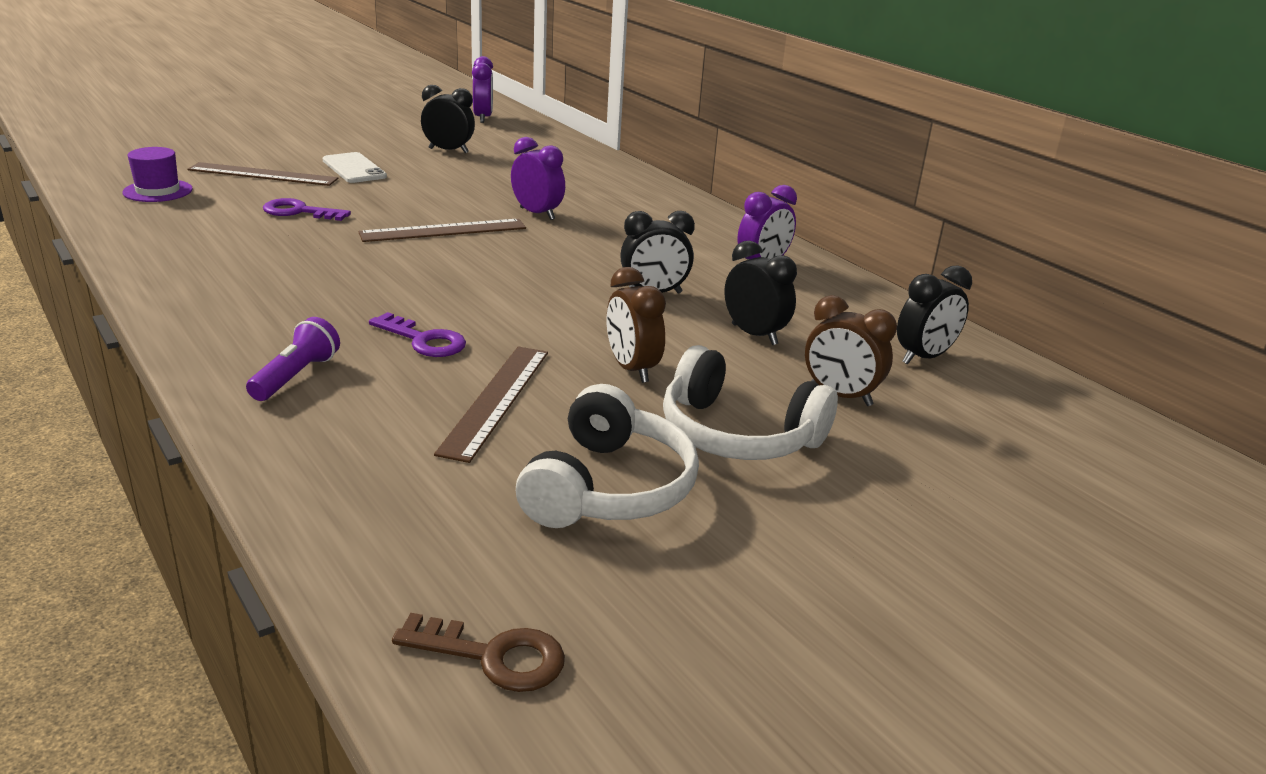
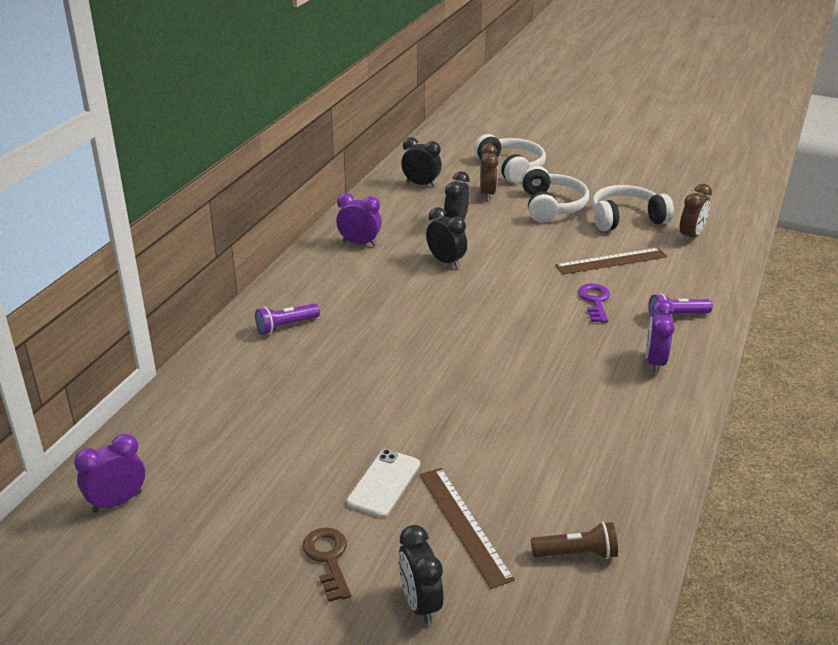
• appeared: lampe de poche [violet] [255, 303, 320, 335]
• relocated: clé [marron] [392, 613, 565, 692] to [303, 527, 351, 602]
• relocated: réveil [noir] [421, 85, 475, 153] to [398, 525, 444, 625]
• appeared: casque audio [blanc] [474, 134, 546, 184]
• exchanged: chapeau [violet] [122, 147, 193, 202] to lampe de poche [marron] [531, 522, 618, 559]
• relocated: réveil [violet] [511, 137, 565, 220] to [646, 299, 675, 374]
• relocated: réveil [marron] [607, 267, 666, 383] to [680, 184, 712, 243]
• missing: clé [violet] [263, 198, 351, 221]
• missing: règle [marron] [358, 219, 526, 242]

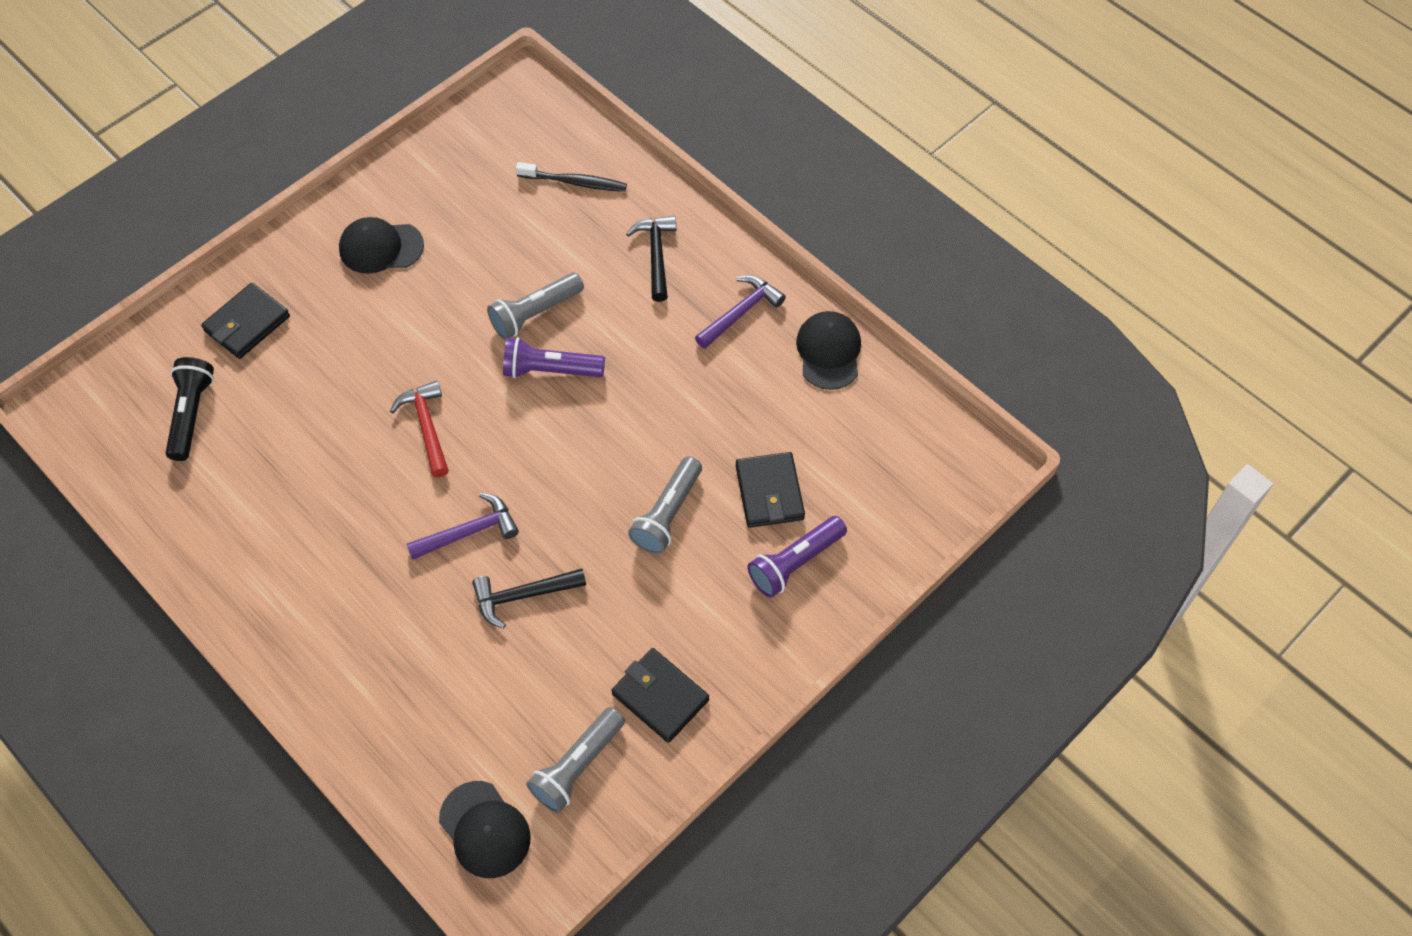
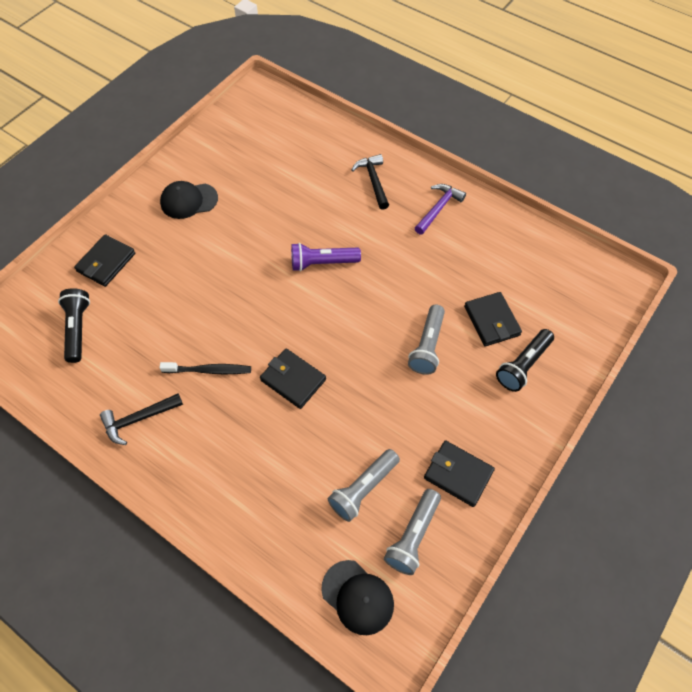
• relocated: marteau [noir] [472, 569, 586, 629] to [100, 393, 183, 445]
• relocated: brosse à dents [noir] [516, 162, 627, 192] to [159, 362, 251, 374]
• exchanged: marteau [violet] [406, 493, 519, 560] to portefeuille [noir] [260, 348, 326, 409]
• relocated: lampe de poche [gris] [487, 273, 584, 340] to [328, 449, 400, 522]
• colour: lampe de poche [violet] [747, 516, 847, 598] to lampe de poche [noir] [496, 329, 554, 392]
• missing: marteau [rouge] [390, 381, 449, 477]
• missing: casquette [noir] [796, 311, 861, 390]

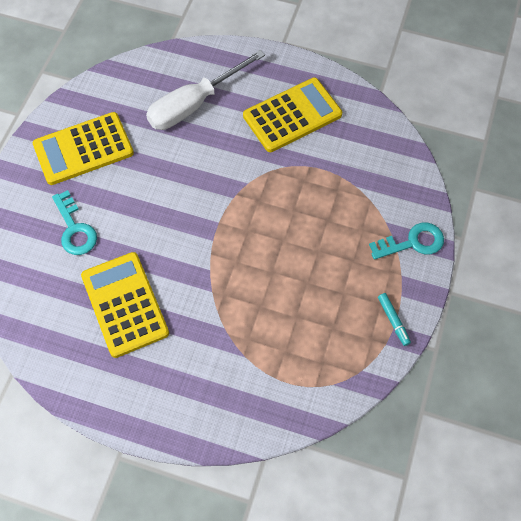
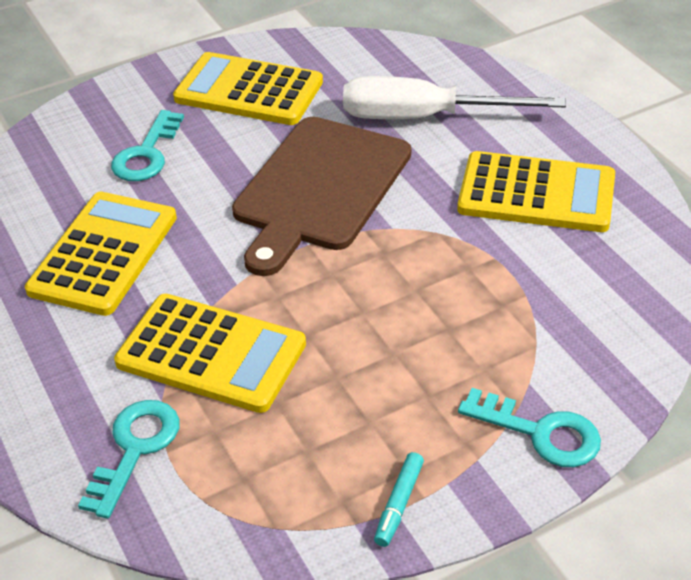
• appeared: clé [turquoise] [78, 400, 180, 519]
• appeared: calculatrice [jaune] [114, 294, 306, 413]
• appeared: planche à découper [marron] [232, 117, 411, 276]

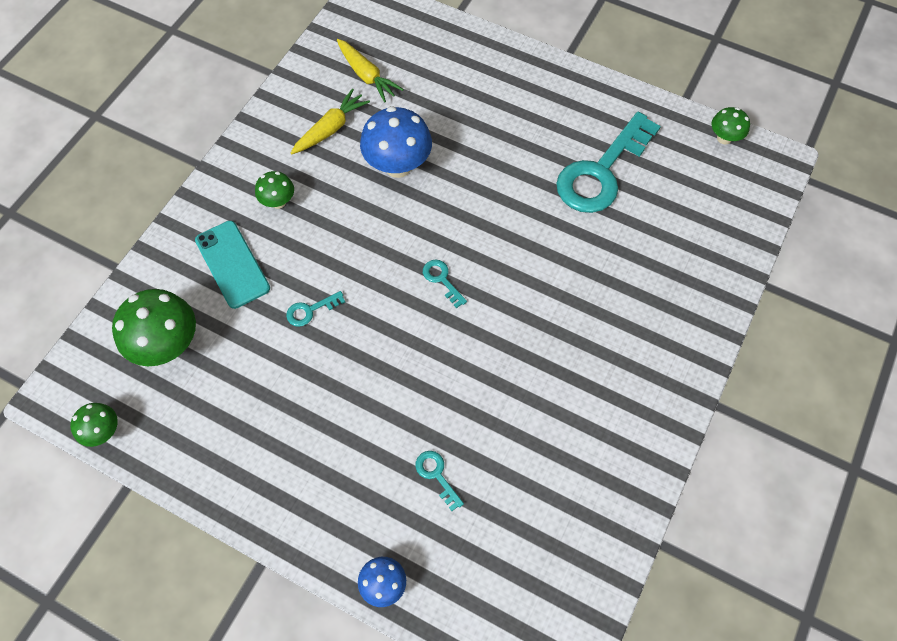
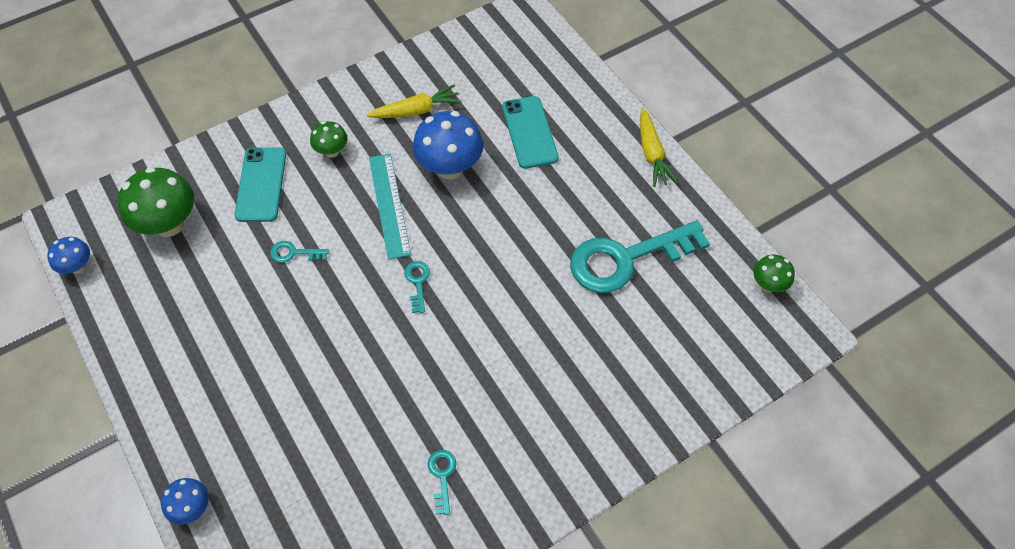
• colour: champignon [vert] [70, 403, 118, 447] to champignon [bleu] [47, 237, 90, 274]
• appeared: règle [turquoise] [369, 154, 411, 260]
• relocated: clé [turquoise] [415, 451, 464, 511] to [427, 450, 456, 515]
• appeared: téléphone [turquoise] [502, 96, 559, 169]
• relocated: carotte [jaune] [337, 39, 404, 103] to [640, 108, 679, 187]

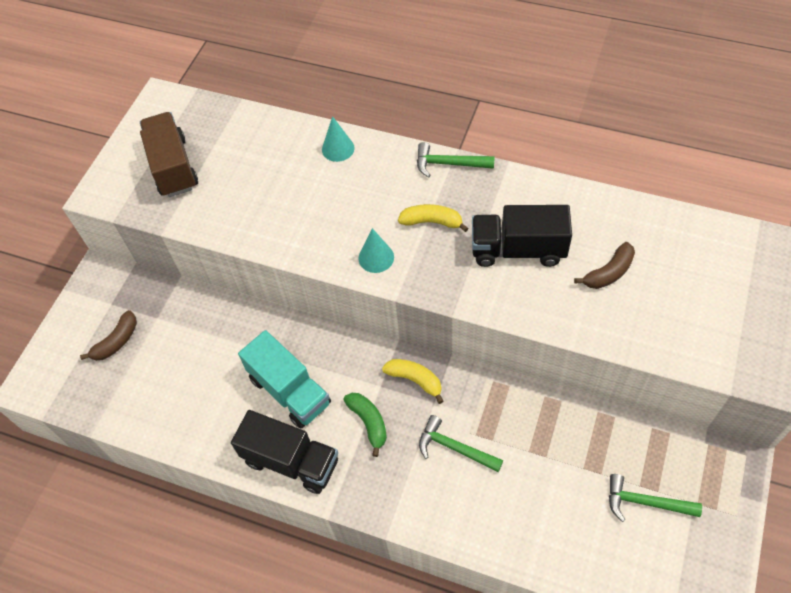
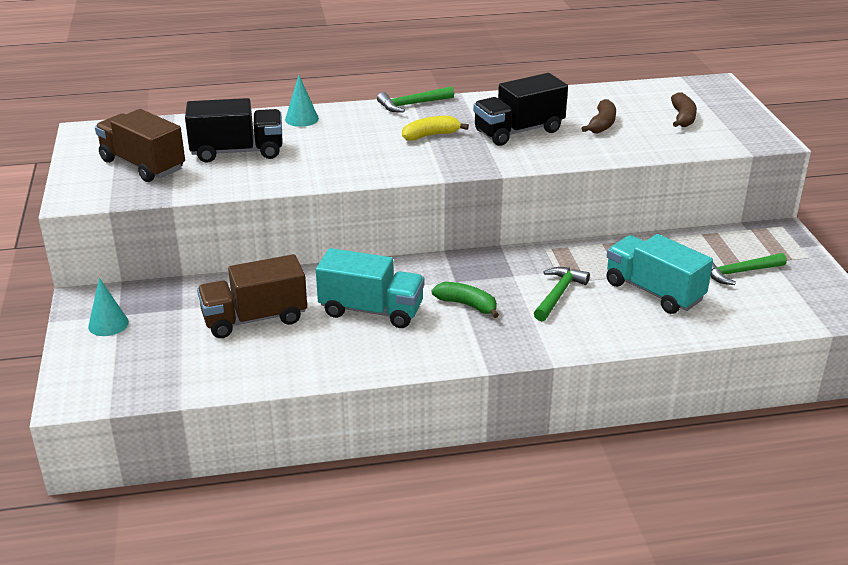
• relocated: cône [turquoise] [359, 228, 394, 273] to [88, 278, 129, 336]
• relocated: camion [noir] [231, 410, 338, 494] to [185, 98, 283, 163]
• appeared: camion [marron] [197, 254, 307, 338]
• spun: marteau [vert] [419, 415, 503, 472] = [534, 267, 590, 321] 120 degrees clockwise
• appeared: camion [turquoise] [606, 234, 713, 314]
• relocated: banane [marron] [80, 310, 137, 361] to [671, 92, 697, 127]
• missing: banane [jaune] [382, 359, 443, 404]

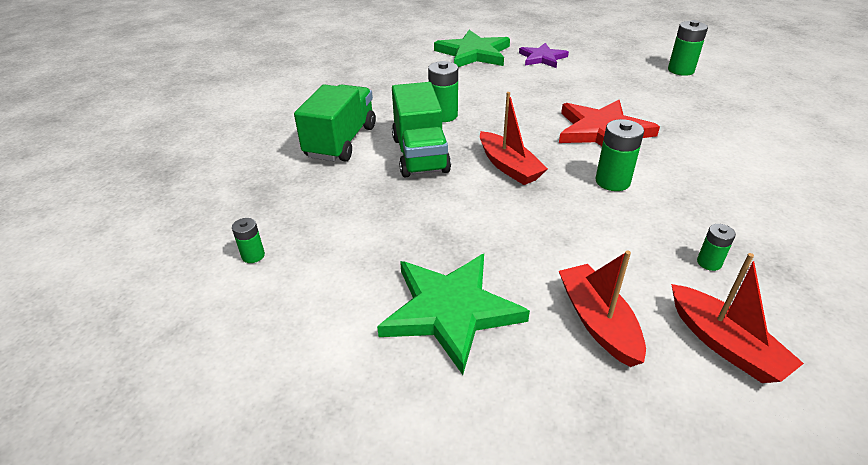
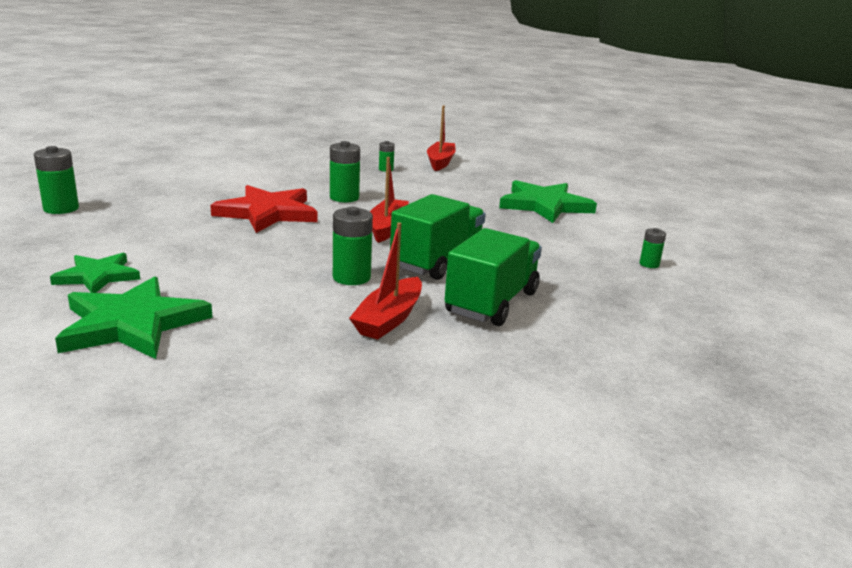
• colour: étoile [violet] [519, 43, 569, 68] to étoile [vert] [50, 253, 140, 293]
• relocated: bateau [rouge] [559, 251, 646, 367] to [349, 223, 422, 339]
• spun: camion [vert] [294, 84, 375, 161] = [445, 228, 542, 326] 150 degrees clockwise

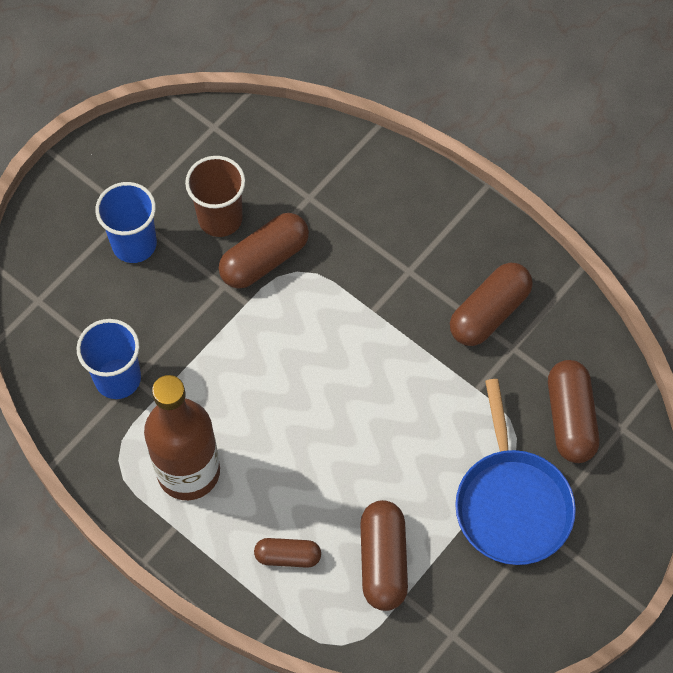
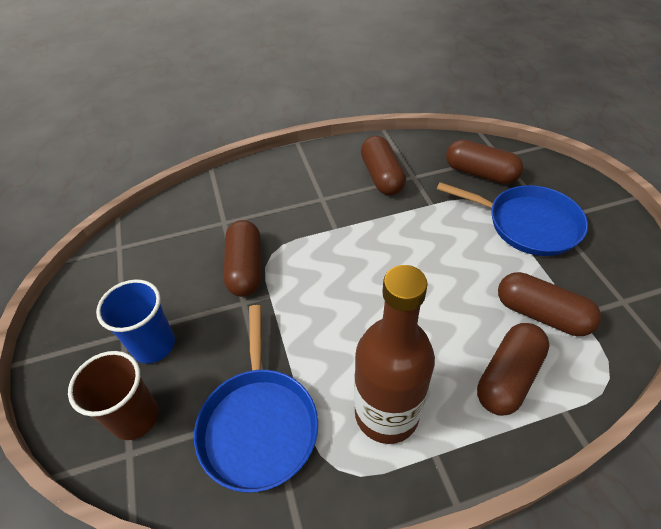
• relocated: gobelet [marron] [185, 156, 245, 237] to [68, 351, 159, 440]
• exchanged: gobelet [bleu] [77, 319, 141, 399] to poêle [bleu] [194, 305, 318, 493]
• size: gélule [marron] [254, 538, 321, 568] = [477, 323, 550, 416] x1.65

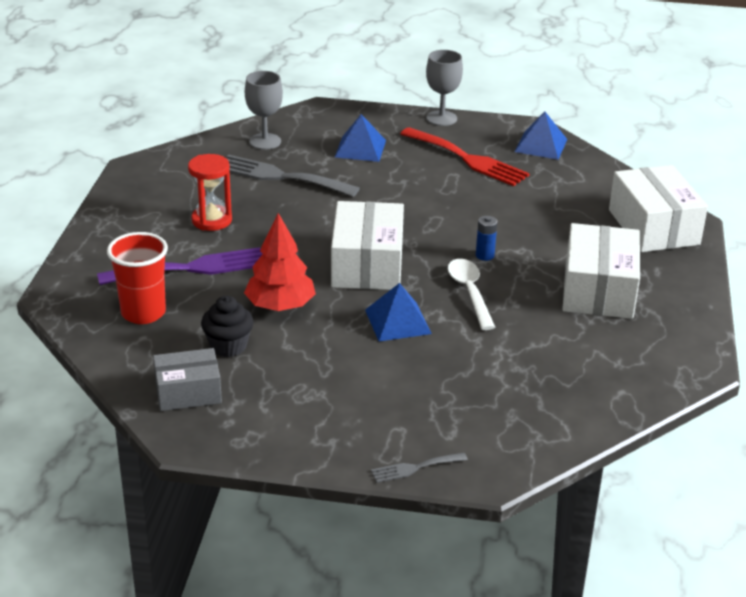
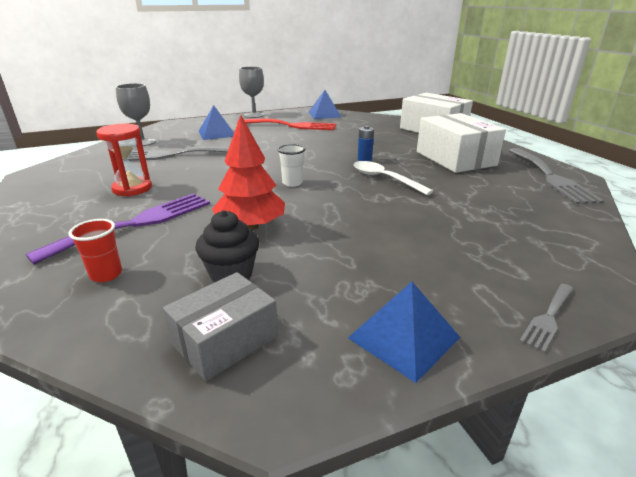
• size: gobelet [rouge] [107, 232, 168, 324] = [69, 219, 122, 282] x0.56
• exchanged: boîte [blanc] [331, 201, 404, 290] to gobelet [blanc] [277, 144, 305, 187]
• relocated: pyramide [bleu] [365, 283, 432, 341] to [348, 282, 460, 383]
• appeared: fourchette [gris] [509, 148, 604, 204]

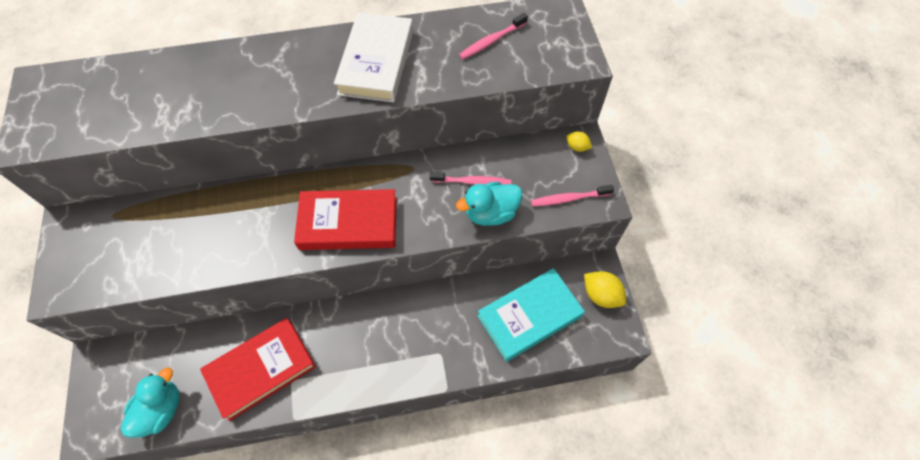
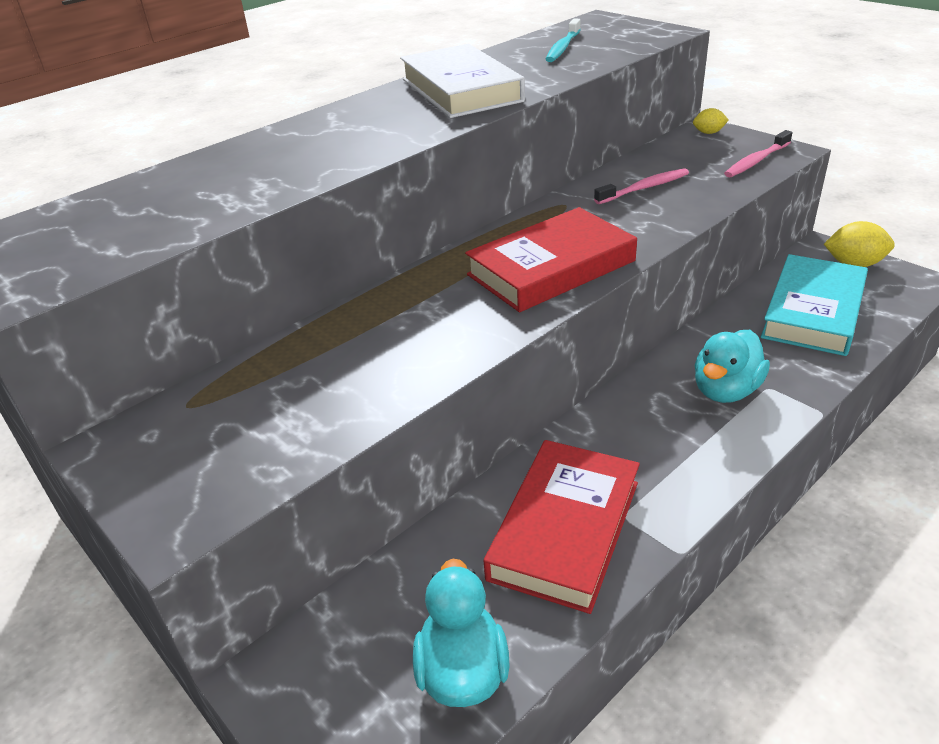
• colour: brosse à dents [rose] [459, 13, 528, 59] to brosse à dents [turquoise] [546, 19, 581, 62]
• relocated: canard [turquoise] [456, 182, 523, 226] to [695, 330, 770, 403]

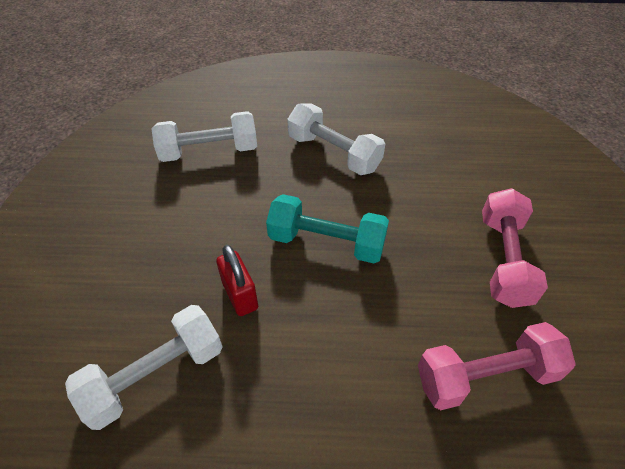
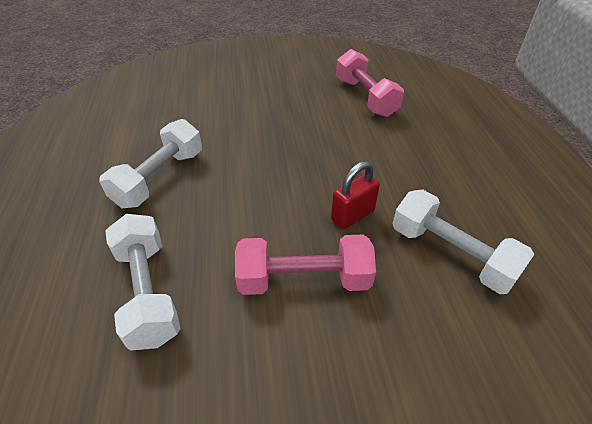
• relocated: haltère [rose] [482, 188, 548, 308] to [235, 235, 376, 295]
• missing: haltère [turquoise] [266, 194, 389, 263]

